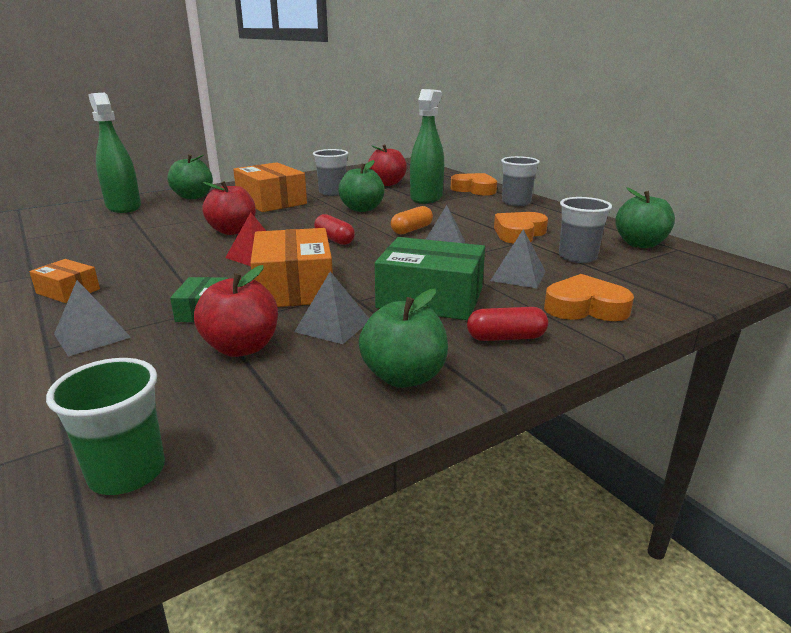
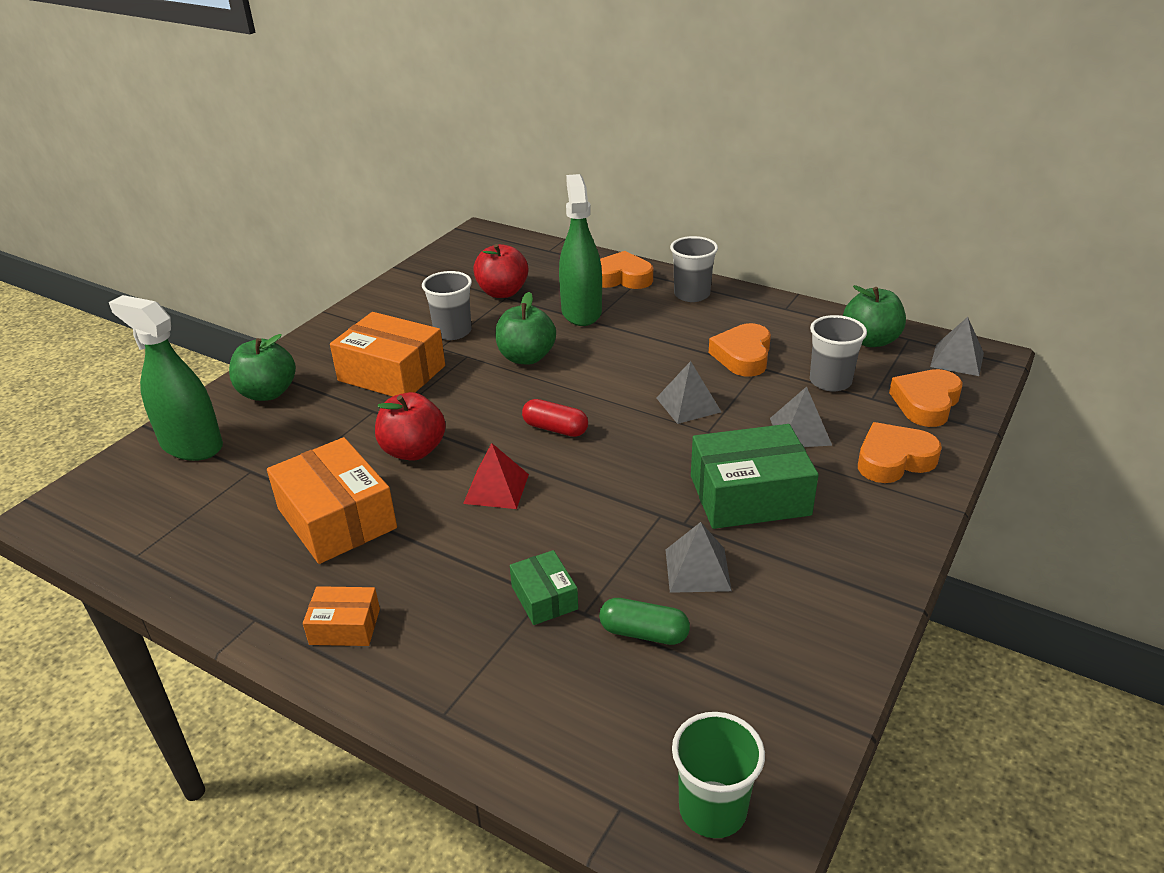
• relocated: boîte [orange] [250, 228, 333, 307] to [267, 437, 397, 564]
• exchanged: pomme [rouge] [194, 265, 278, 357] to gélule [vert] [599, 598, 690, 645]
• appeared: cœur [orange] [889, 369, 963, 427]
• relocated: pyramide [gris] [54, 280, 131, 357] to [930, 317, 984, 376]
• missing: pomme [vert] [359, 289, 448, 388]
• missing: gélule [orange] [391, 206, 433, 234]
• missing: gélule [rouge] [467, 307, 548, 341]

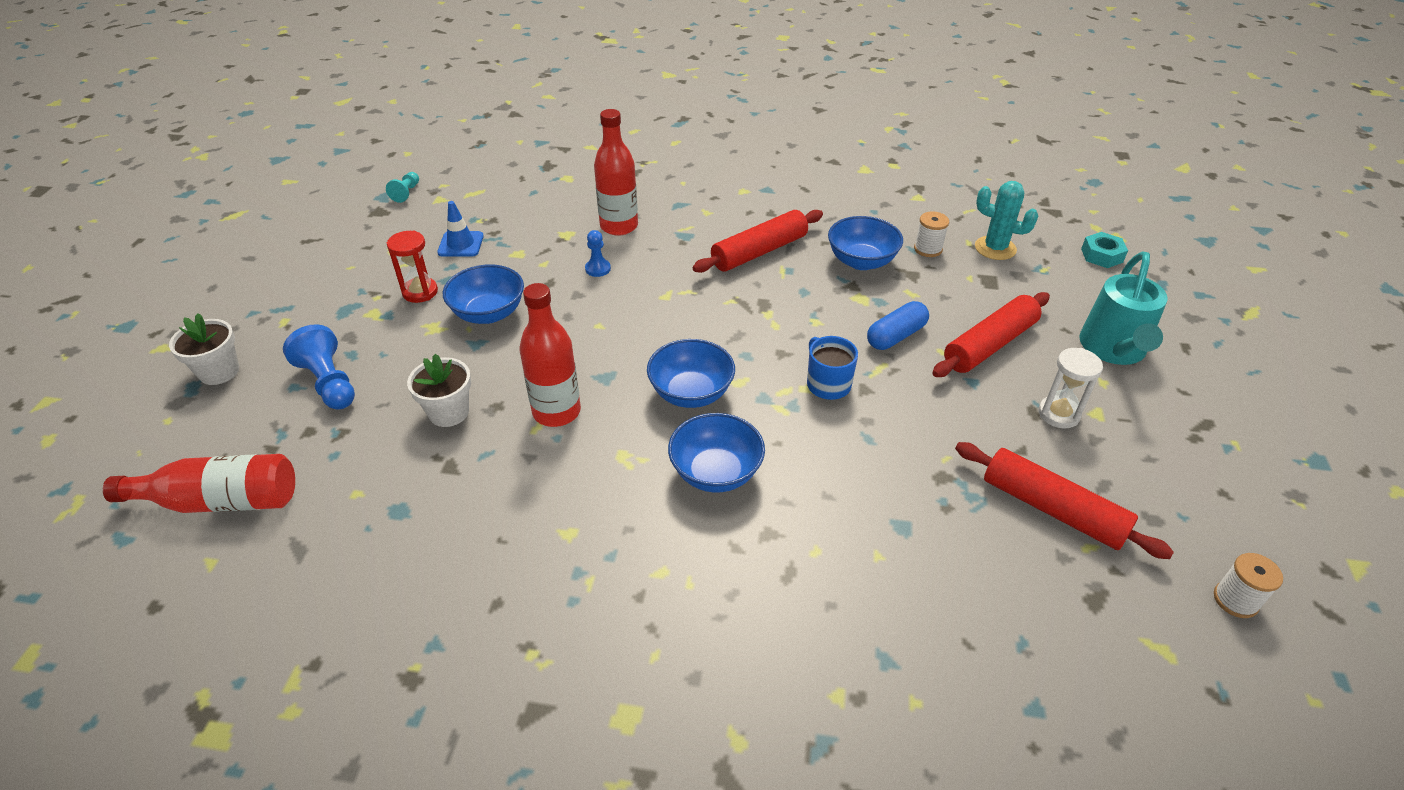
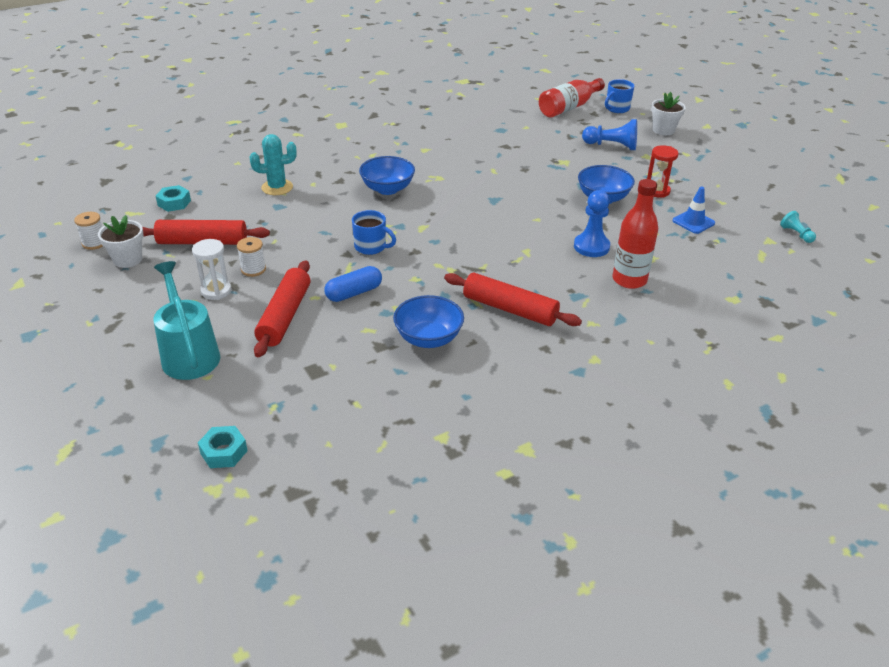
• relocated: pot de fleurs [blanc] [407, 354, 471, 427] to [98, 215, 143, 268]
• appeared: écrou [turquoise] [156, 185, 191, 212]
• relocated: bobine [blanc] [914, 211, 949, 257] to [237, 237, 266, 277]
• relocated: cactus [turquoise] [975, 181, 1038, 260] to [250, 134, 297, 195]
• spun: gélule [bleu] [867, 301, 929, 350] = [324, 266, 382, 302] 45 degrees clockwise
• spun: rouleau à pâtisserie [rouge] [693, 210, 823, 273] = [444, 273, 582, 326] 75 degrees counterclockwise
• size: pion [bleu] [585, 230, 611, 277] = [574, 190, 610, 257] x1.73
• appeared: tasse [bleu] [605, 79, 635, 113]
• missing: bouteille [rouge] [519, 283, 581, 427]
• missing: bol [bleu] [647, 339, 735, 408]

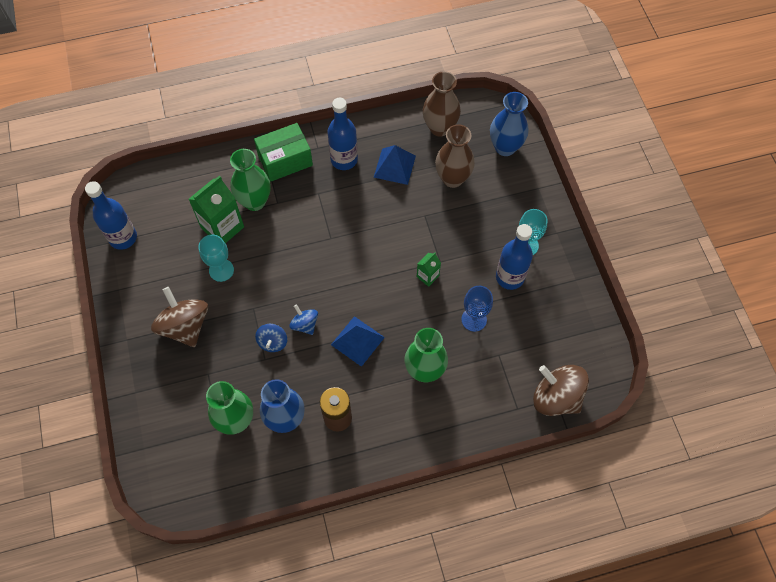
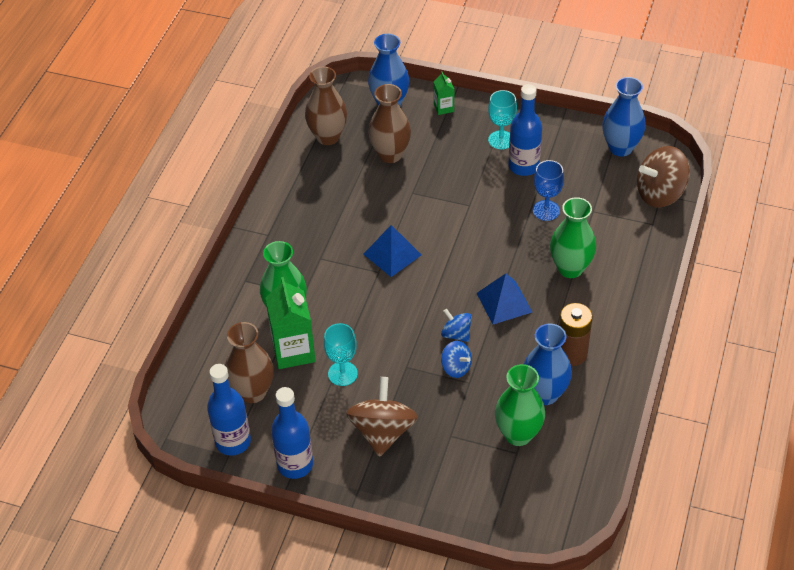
• appeared: vase [marron] [225, 322, 274, 403]
• relocated: bouteille [bleu] [327, 98, 358, 170] to [271, 387, 313, 479]
• spun: toupie [marron] [151, 287, 208, 347] = [346, 377, 418, 457] 90 degrees clockwise
• relocated: pyramide [bleu] [374, 145, 416, 185] to [363, 225, 421, 277]
• relocated: brique de lait [vert] [417, 253, 441, 287] to [434, 71, 455, 115]
• spun: toupie [bleu] [290, 304, 318, 335] = [441, 309, 472, 342] 45 degrees clockwise
• appeared: vase [bleu] [602, 77, 646, 156]
• missing: boîte [vert] [254, 123, 313, 182]

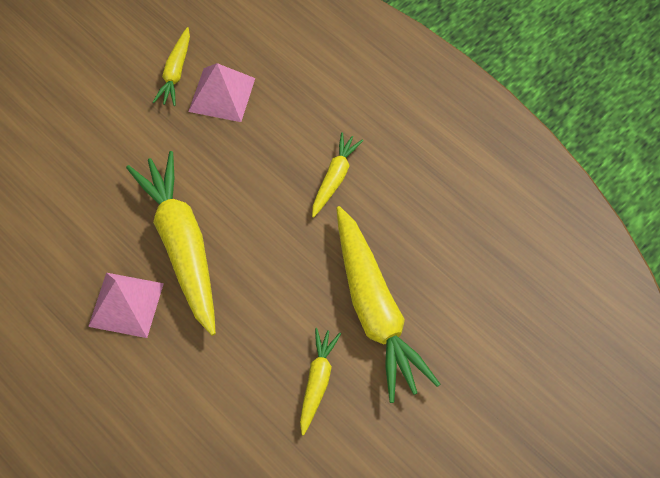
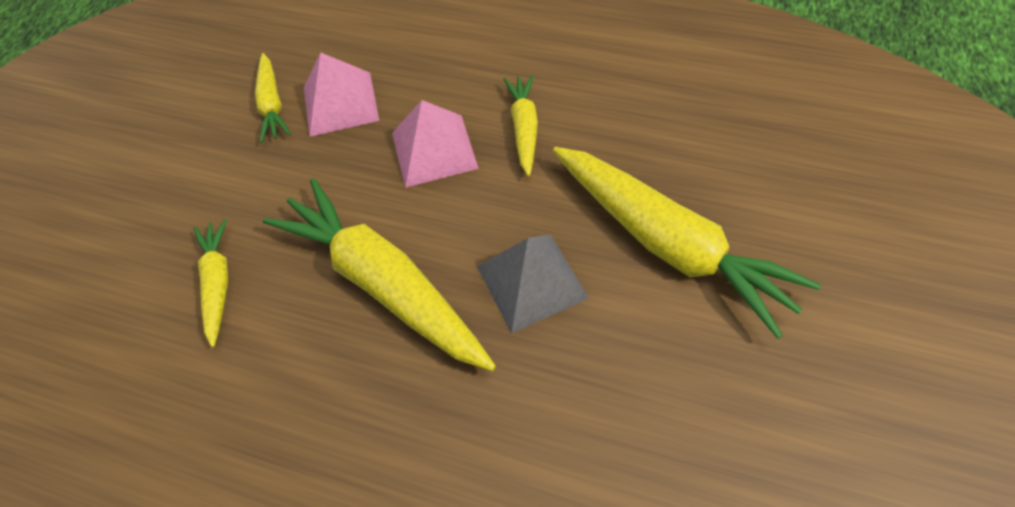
• relocated: carotte [jaune] [300, 328, 341, 436] to [194, 219, 229, 347]
• relocated: pyramide [rose] [88, 273, 164, 338] to [392, 100, 479, 188]
• appeared: pyramide [gris] [477, 234, 589, 334]

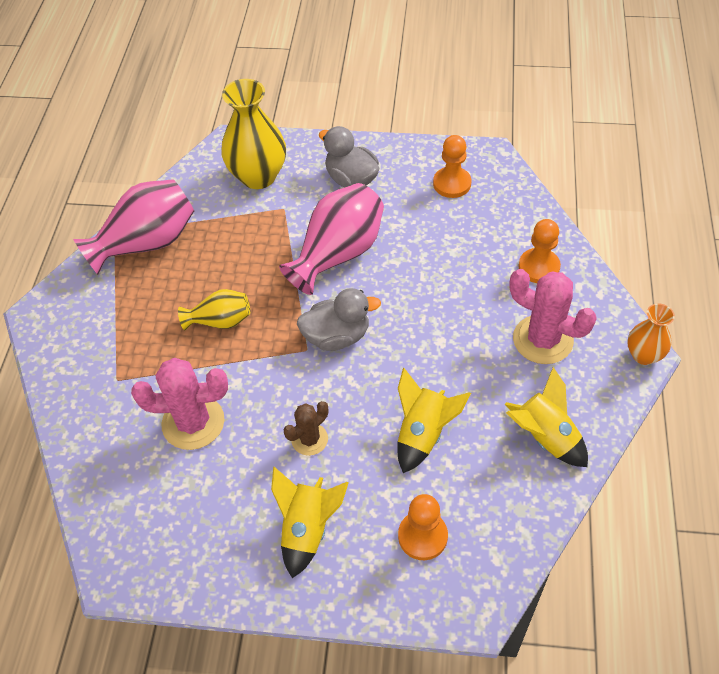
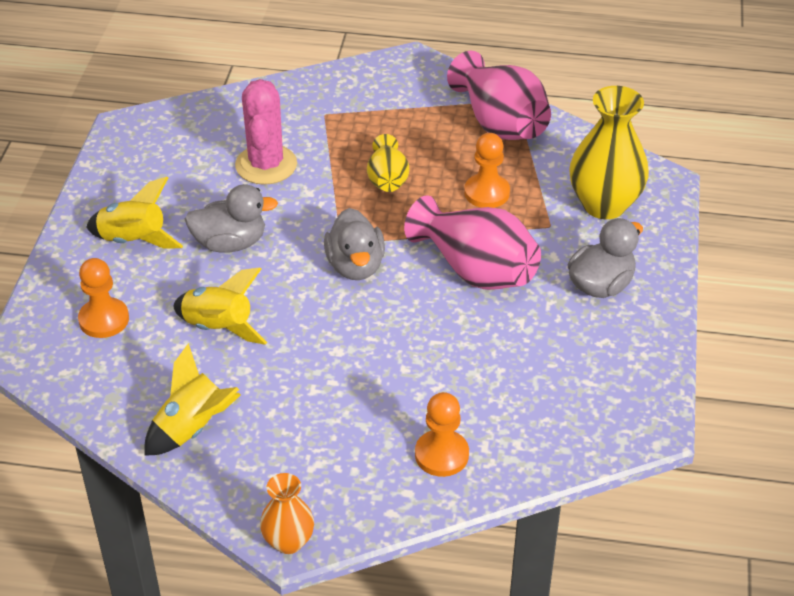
• exchanged: cactus [marron] [283, 401, 329, 456] to canard [gris] [185, 184, 278, 253]
• relocated: pion [orange] [433, 135, 471, 198] to [464, 133, 510, 208]
• missing: cactus [rose] [509, 269, 597, 364]

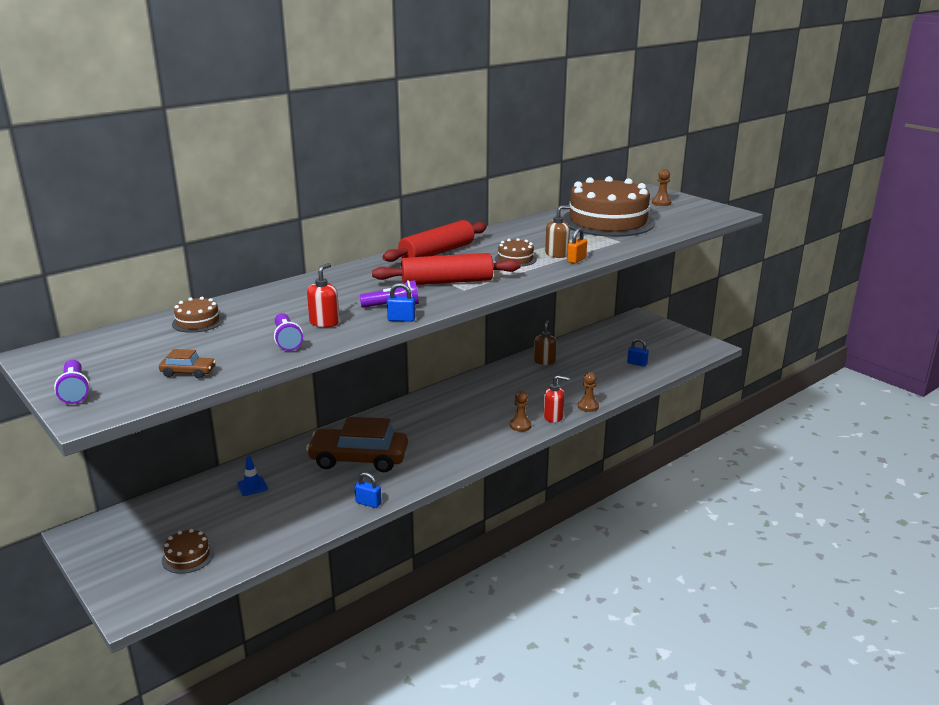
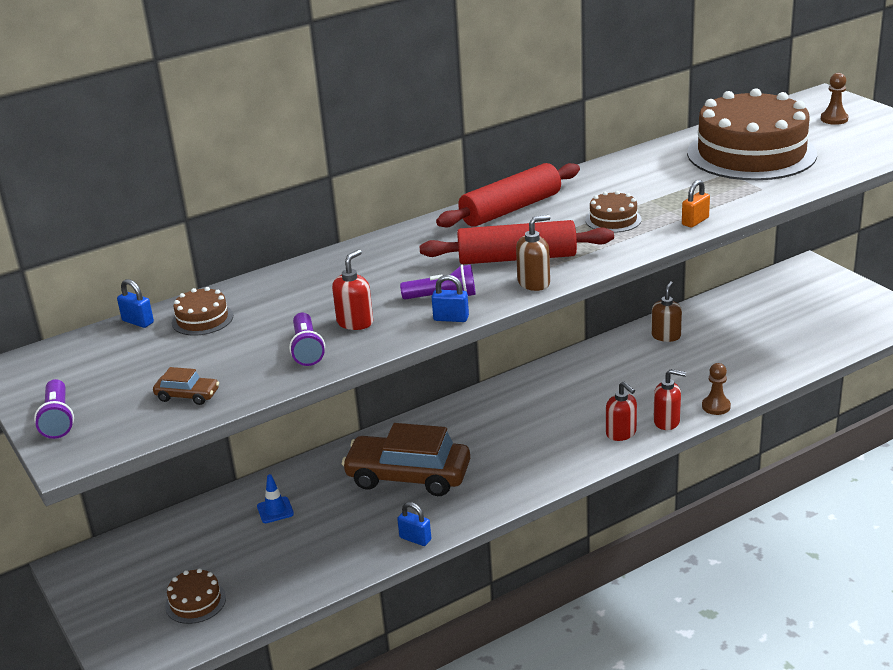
• relocated: cadenas [bleu] [627, 339, 649, 367] to [117, 279, 154, 328]
• relocated: distributeur de savon [marron] [545, 205, 570, 258] to [516, 215, 551, 291]
• exchanged: pion [marron] [510, 391, 532, 432] to distributeur de savon [rouge] [606, 381, 637, 441]

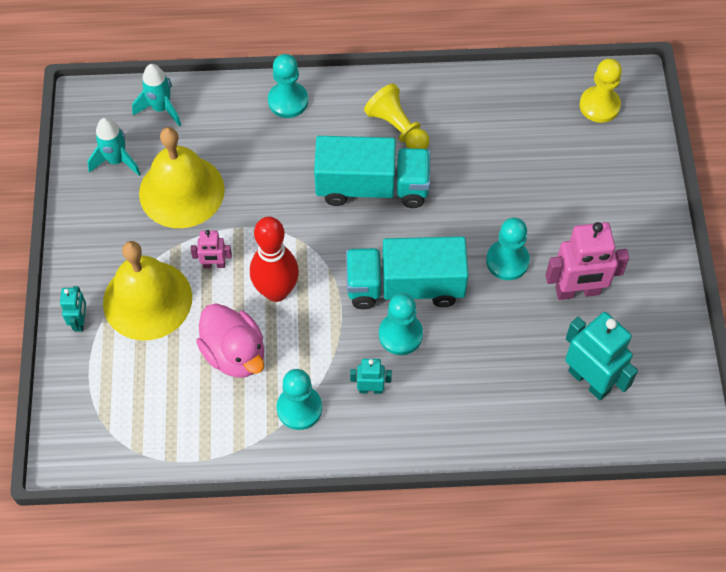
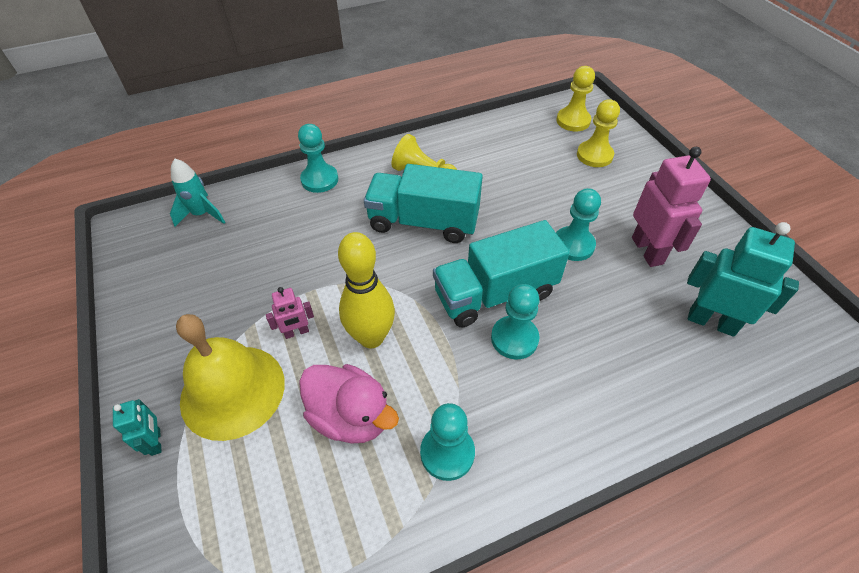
• colour: quille [rouge] [250, 217, 299, 302] to quille [jaune] [338, 232, 395, 348]
• spun: camion [turquoise] [314, 136, 431, 208] = [364, 164, 483, 243] 150 degrees counterclockwise
• appeared: pion [jaune] [577, 99, 620, 167]
• spun: robot [rose] [546, 222, 629, 300] = [632, 147, 711, 267] 75 degrees counterclockwise
• missing: fusée [turquoise] [87, 117, 141, 176]
• missing: cloche [jaune] [139, 127, 225, 228]
• missing: robot [turquoise] [350, 359, 392, 394]

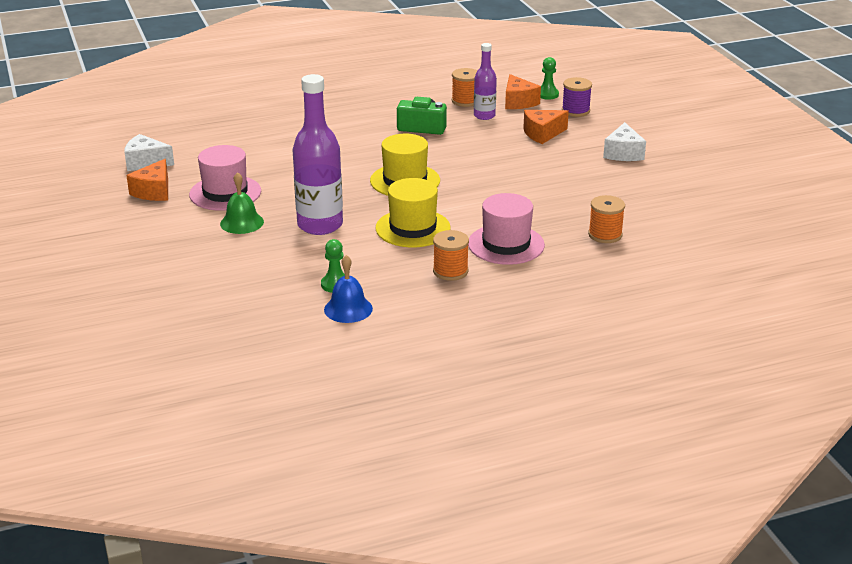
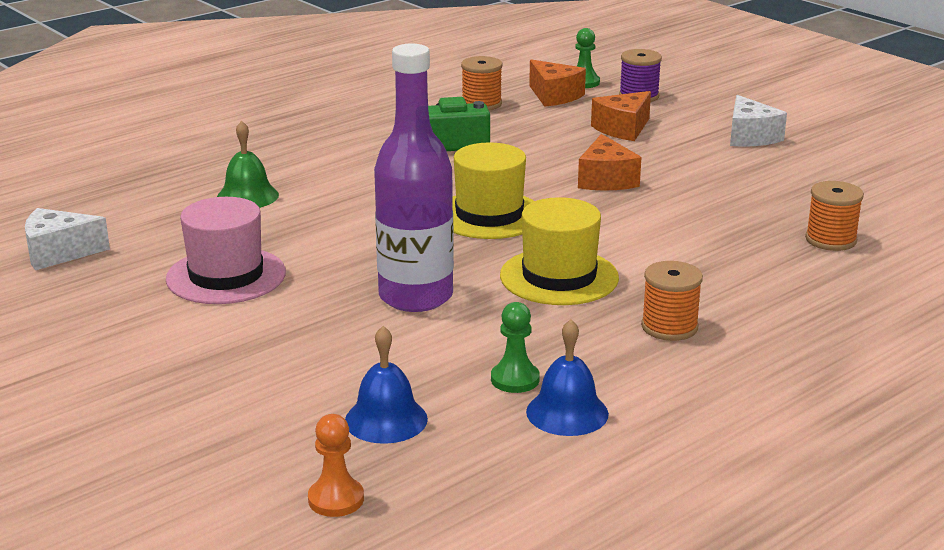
• relocated: cloche [vert] [220, 172, 264, 234] to [217, 121, 279, 208]
• appeared: pion [orange] [308, 414, 364, 517]
• appeared: cloche [bleu] [345, 326, 428, 444]
• relocated: fromage [orange] [126, 159, 168, 201] to [578, 134, 641, 191]
• missing: chapeau [rose] [468, 193, 545, 265]
• missing: bouteille [violet] [474, 43, 497, 120]

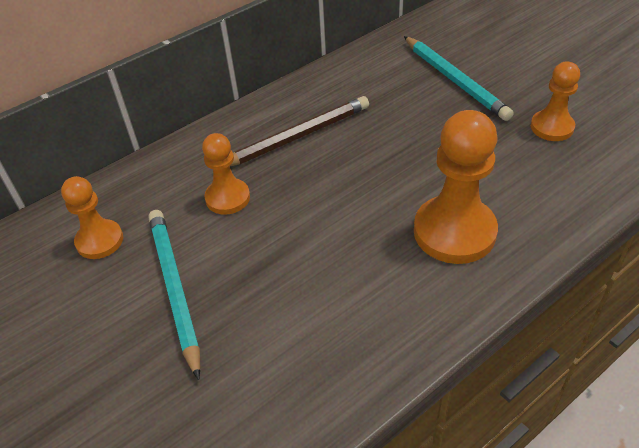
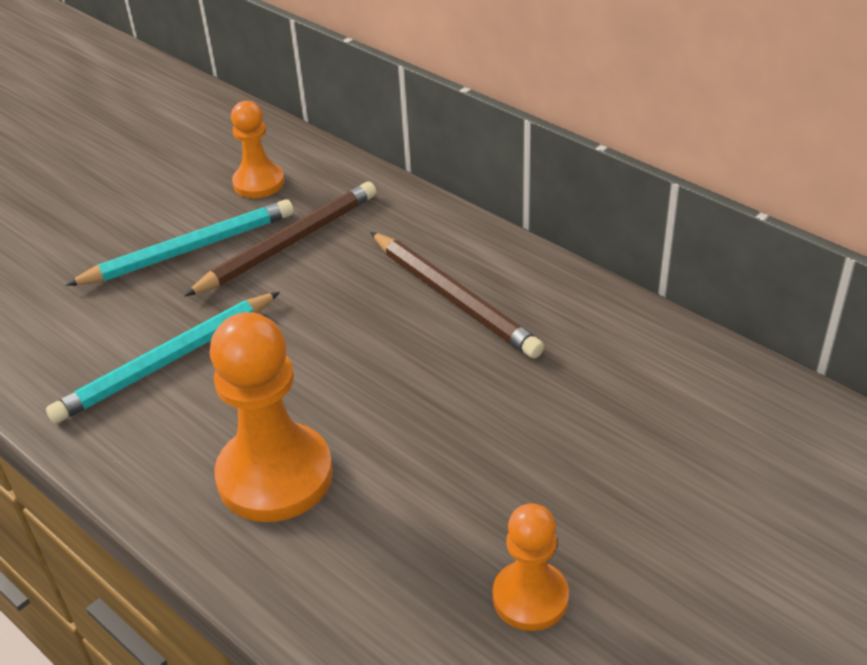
• relocated: crayon [turquoise] [404, 36, 514, 121] to [46, 292, 280, 424]
• appeared: crayon [marron] [184, 182, 376, 296]
• missing: pion [orange] [202, 133, 250, 215]

